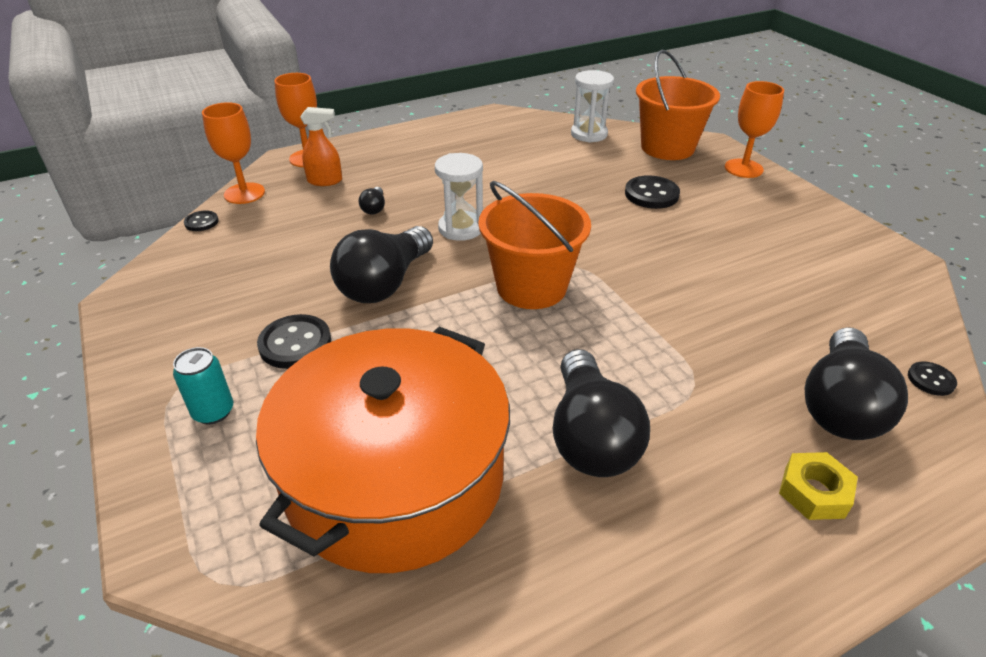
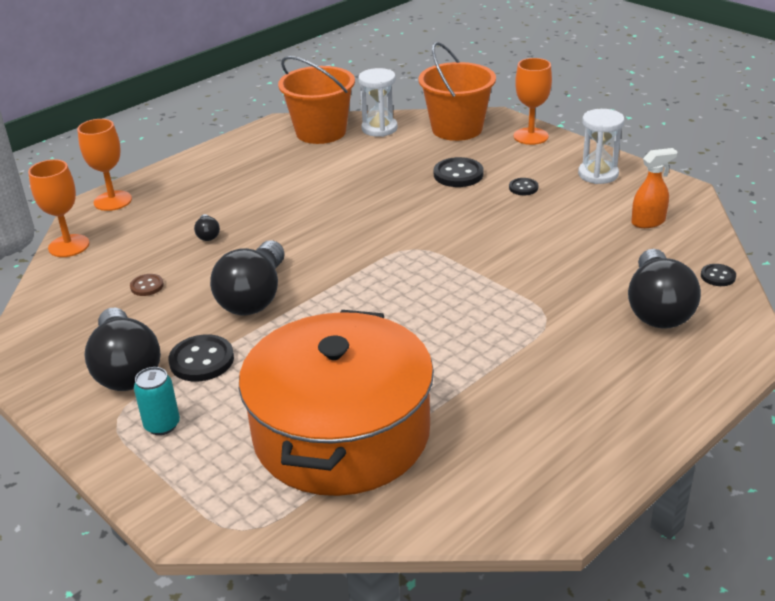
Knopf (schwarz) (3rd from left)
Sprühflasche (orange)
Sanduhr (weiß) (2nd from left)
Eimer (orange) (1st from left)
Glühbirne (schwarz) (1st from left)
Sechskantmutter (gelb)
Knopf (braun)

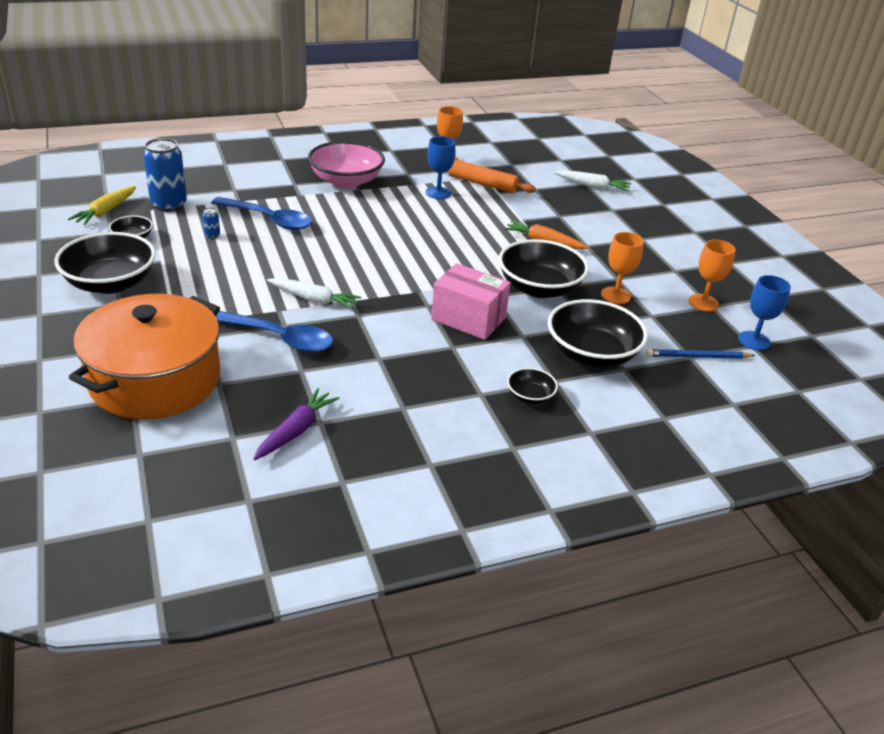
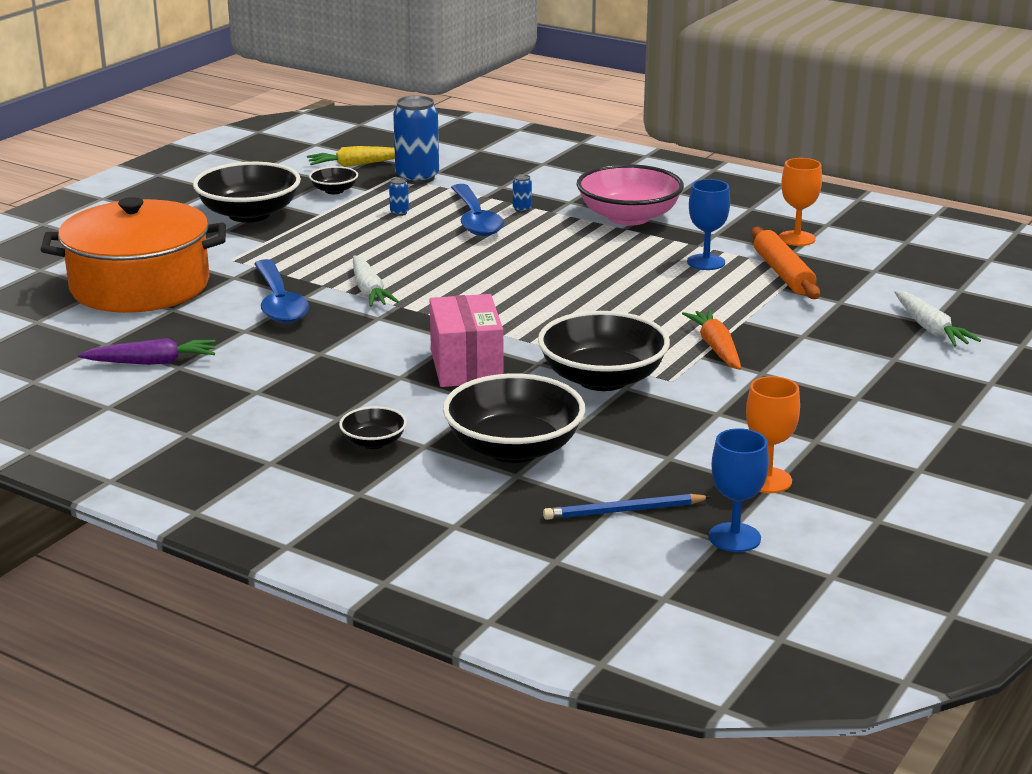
Kelch (orange) (2nd from left in the first image)
Bleistift (blau)
Dose (blau) (3rd from left)

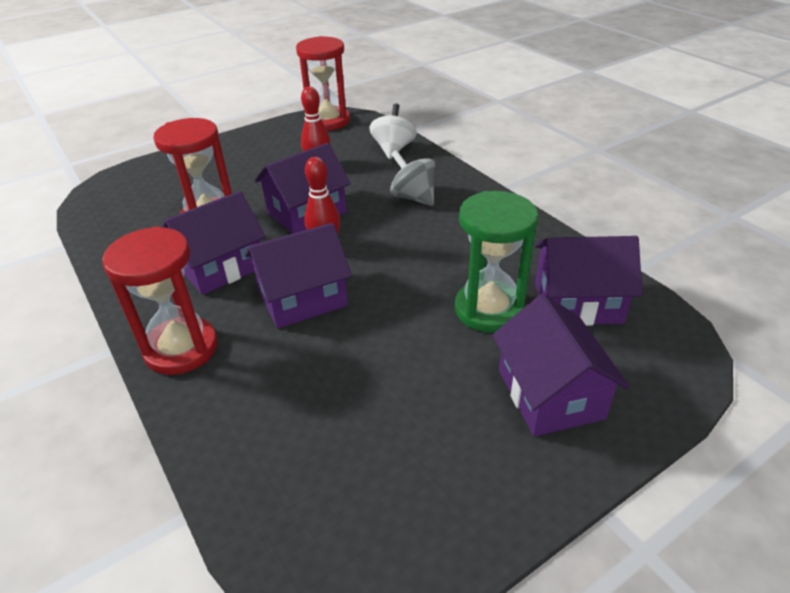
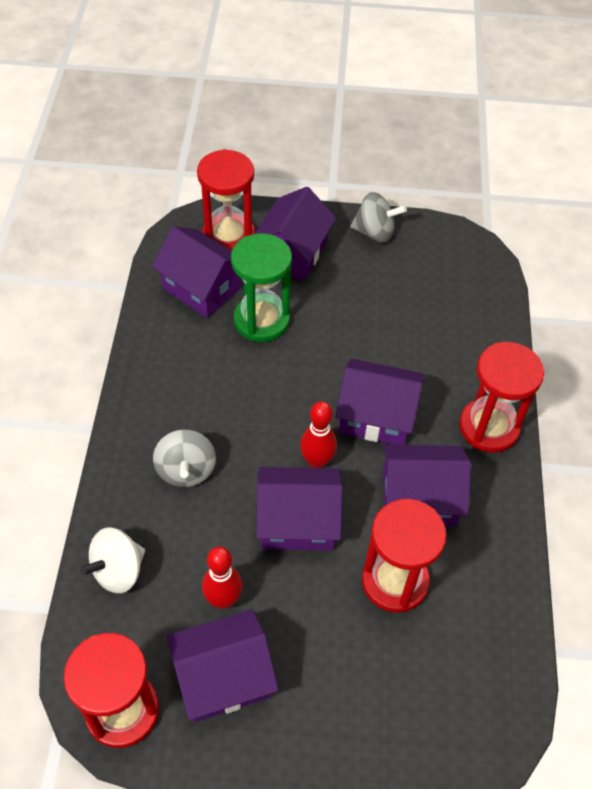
Haus (lila) (2nd from left)
Sanduhr (rot) (2nd from left)
Kreisel (grau) (2nd from left)

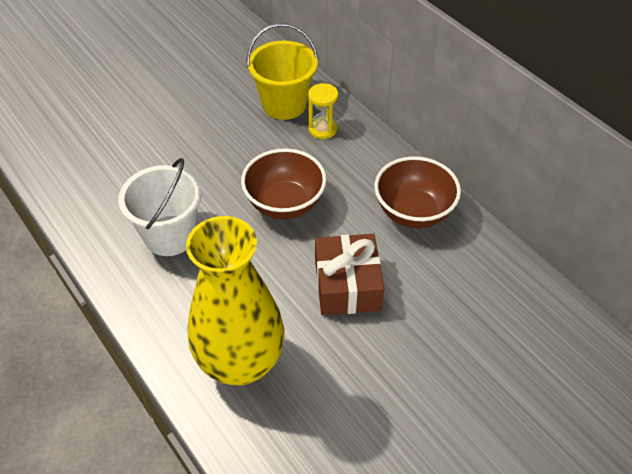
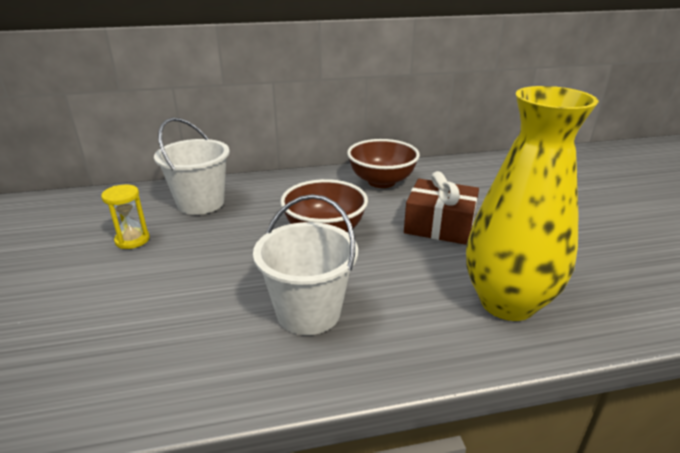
Eimer (weiß) (1st from left)
Sanduhr (gelb)

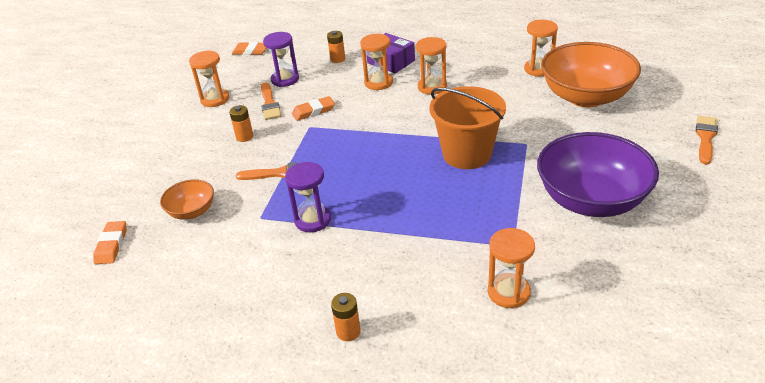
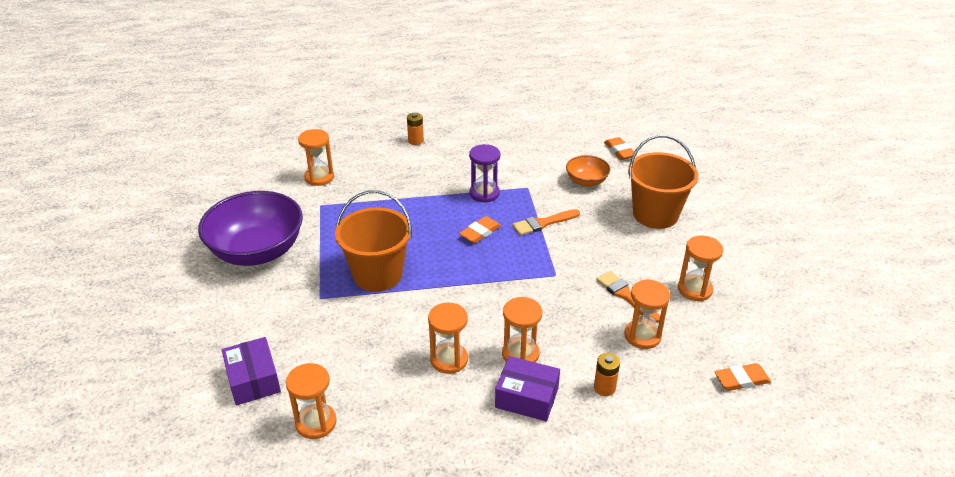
Batterie (orange) (1st from left in the first image)
Sanduhr (orange) (5th from left)
Radiergummi (orange) (1st from left)
Schachtel (lila) (1st from left)
Pinsel (orange) (3rd from left in the first image)
Eimer (orange) (2nd from left)

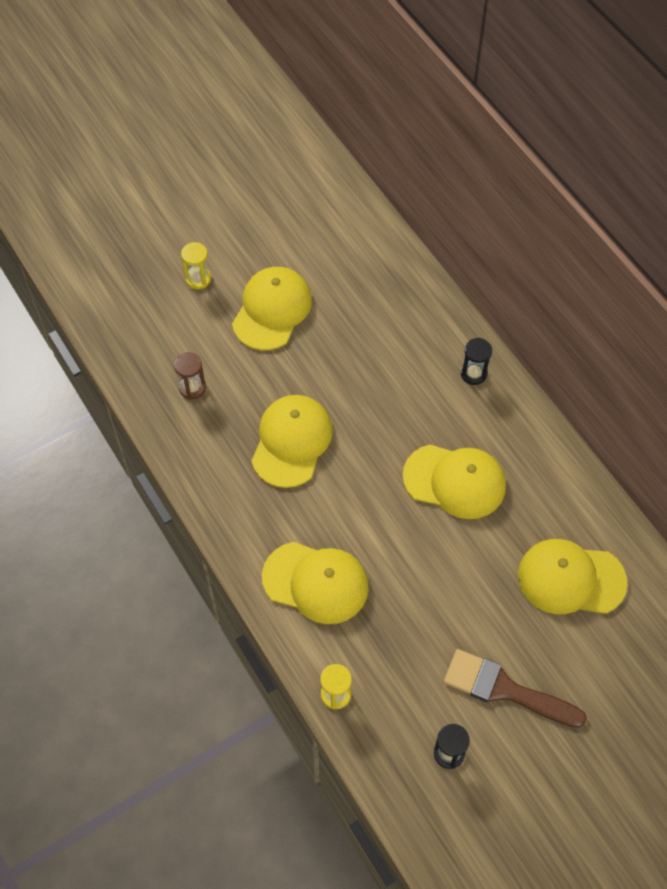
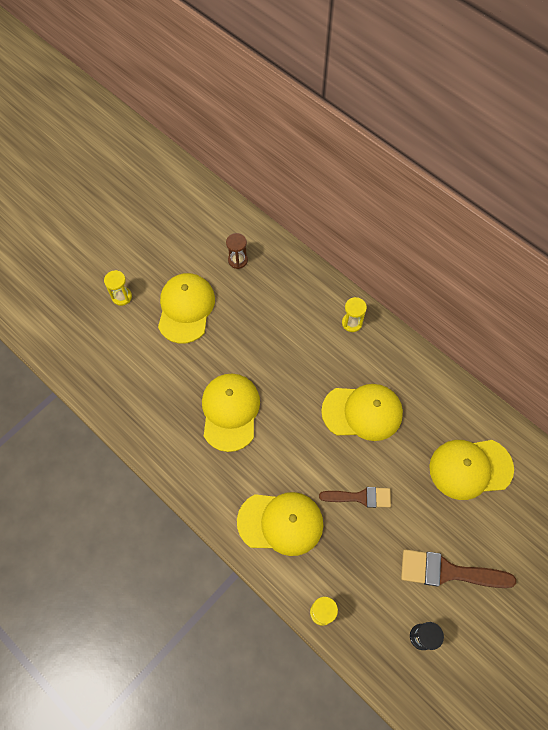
Sanduhr (braun)
Sanduhr (gelb) (3rd from left)
Pinsel (braun) (1st from left)

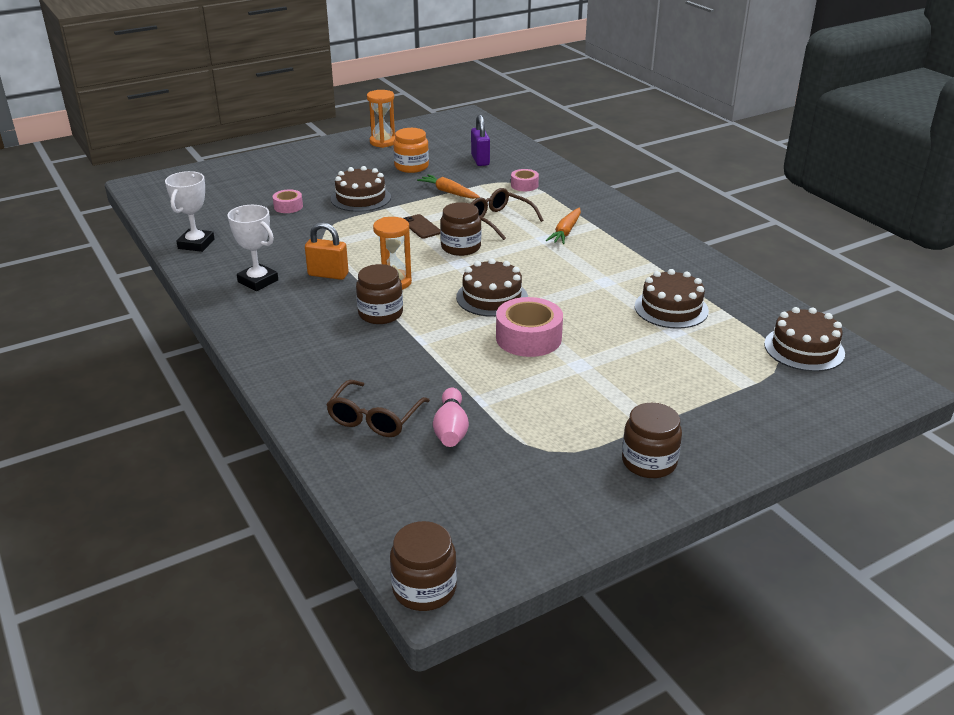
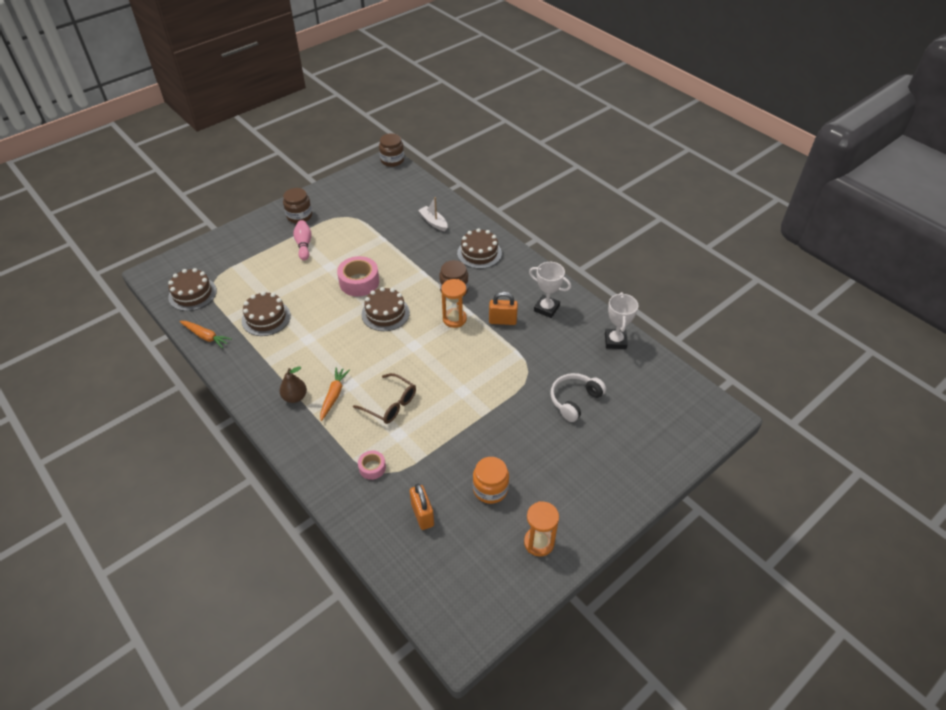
Kopfhörer (weiß)
Boot (weiß)
Kuchen (braun) (4th from left)
Handy (braun)
Karotte (orange) (1st from left)
Bowlingkegel (rosa)
Einmachglas (braun) (3rd from left in the first image)
Vorhängeschloss (orange) (1st from left)
Birne (braun)

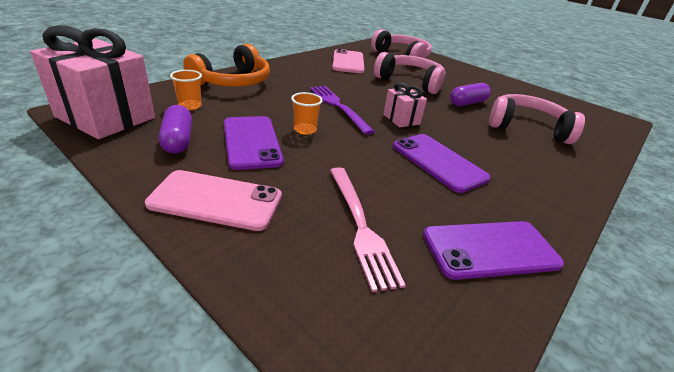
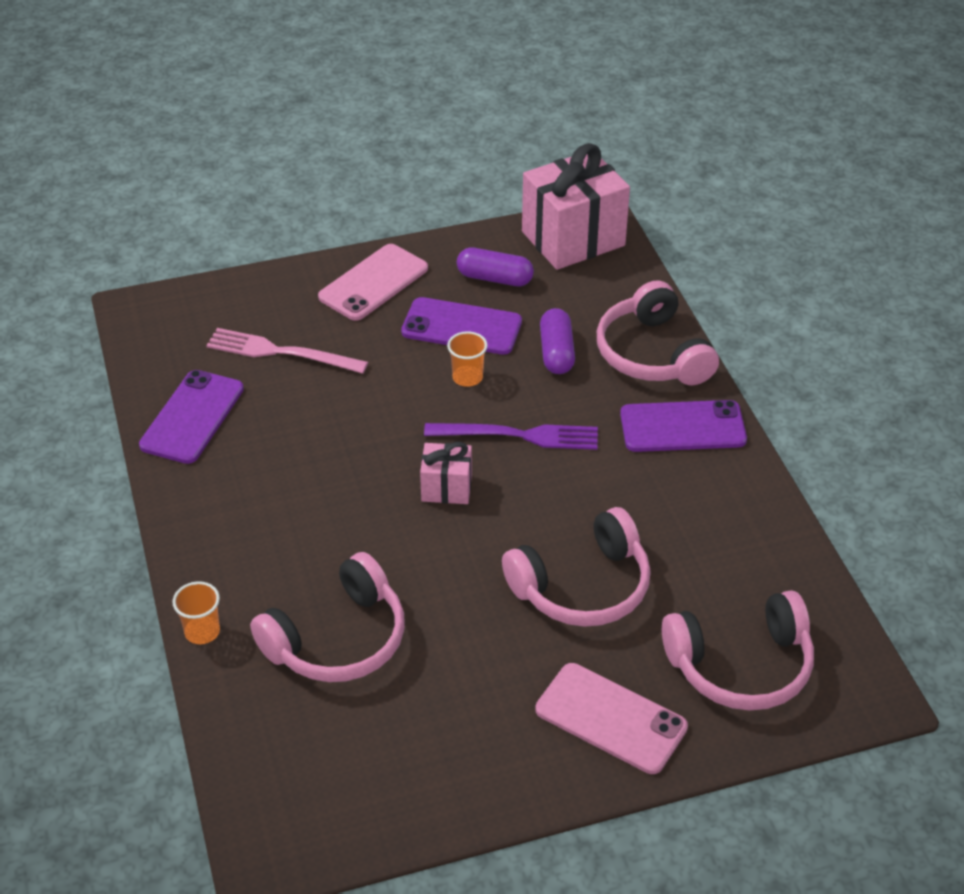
Becher (orange) (1st from left)
Kopfhörer (rosa) (3rd from left)
Handy (rosa) (2nd from left)
Handy (lila) (3rd from left)
Kapsel (lila) (2nd from left)

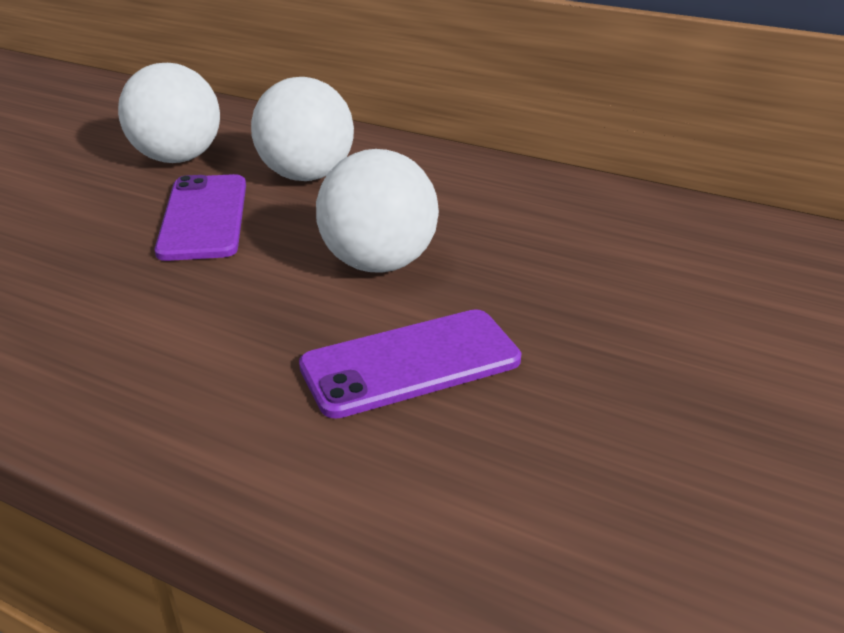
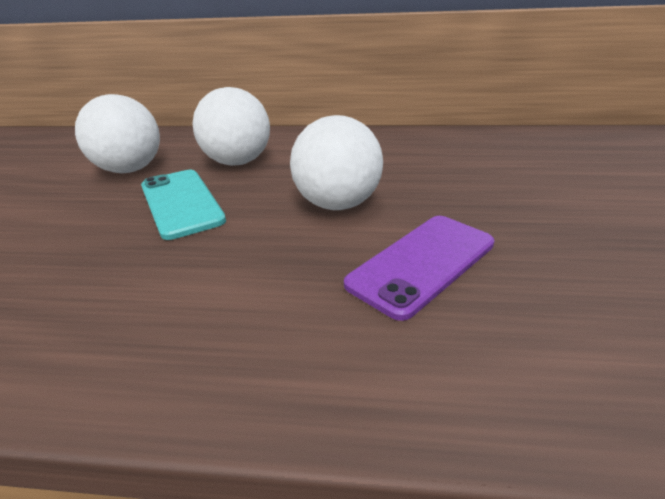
Handy (türkis)

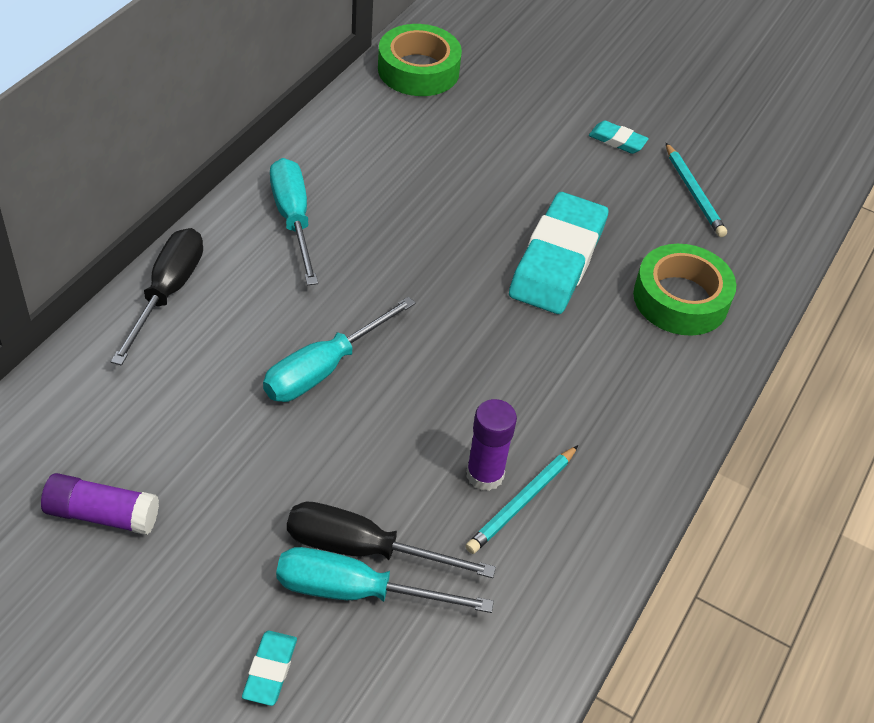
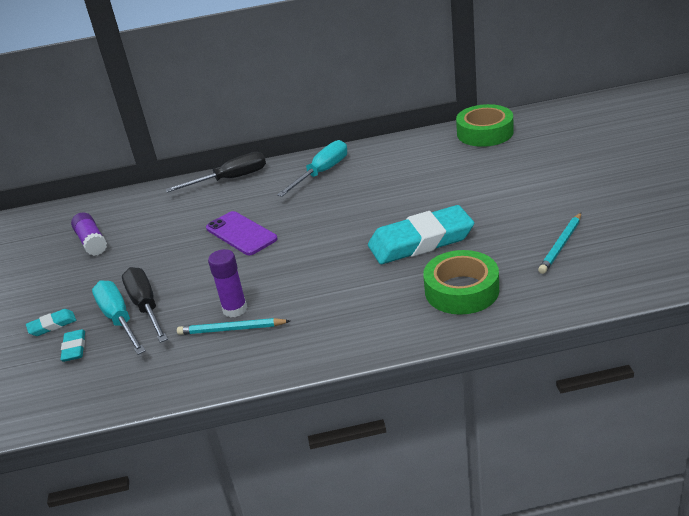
Handy (lila)
Radiergummi (türkis) (2nd from left)

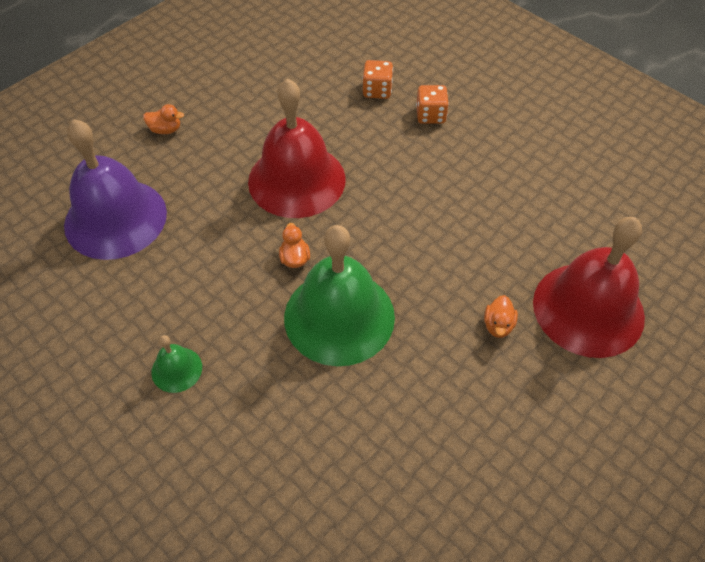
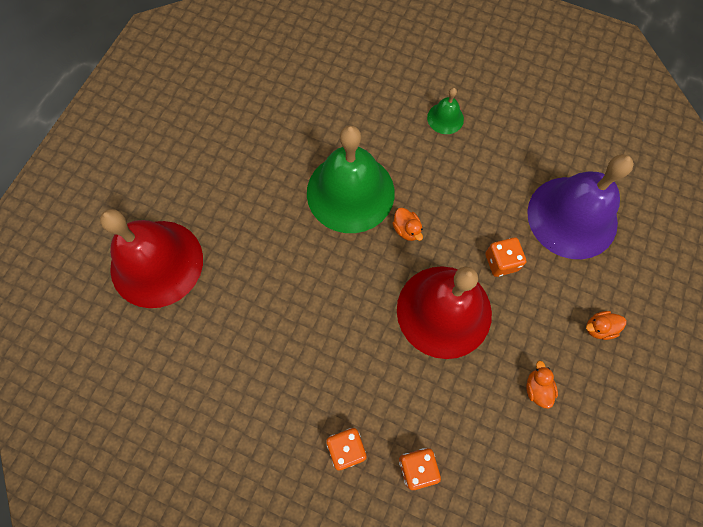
Ente (orange) (2nd from left)
Spielwürfel (orange) (3rd from left)

